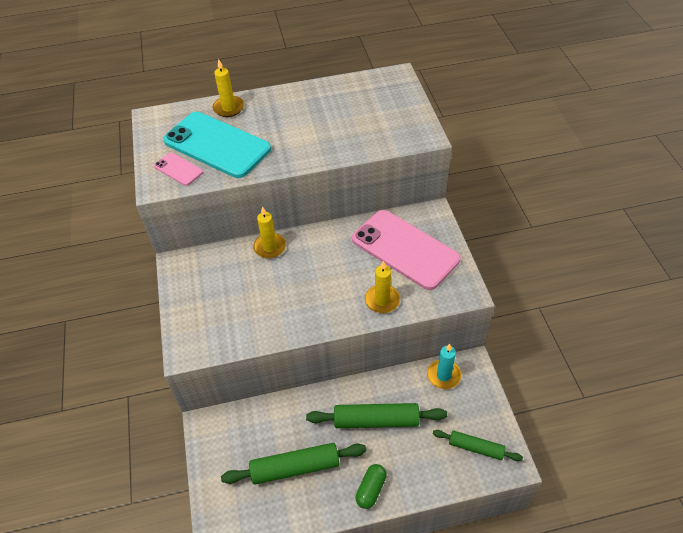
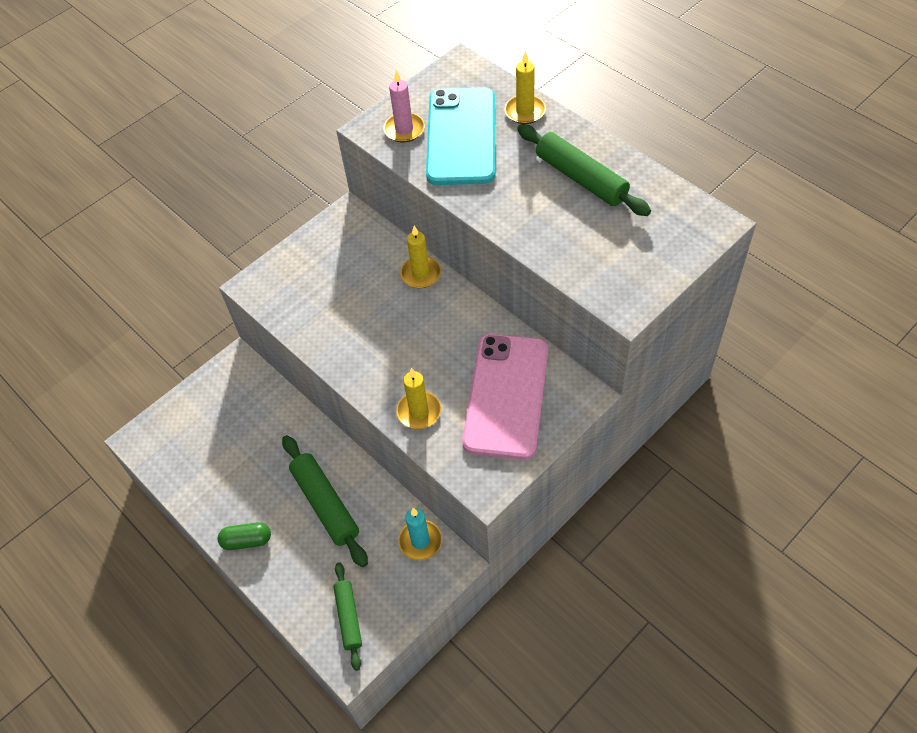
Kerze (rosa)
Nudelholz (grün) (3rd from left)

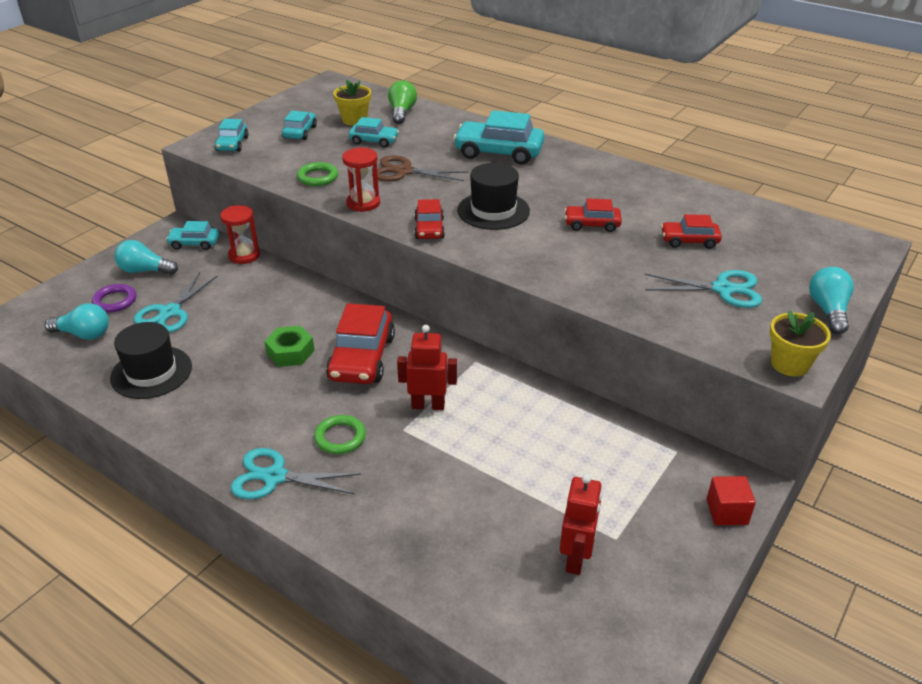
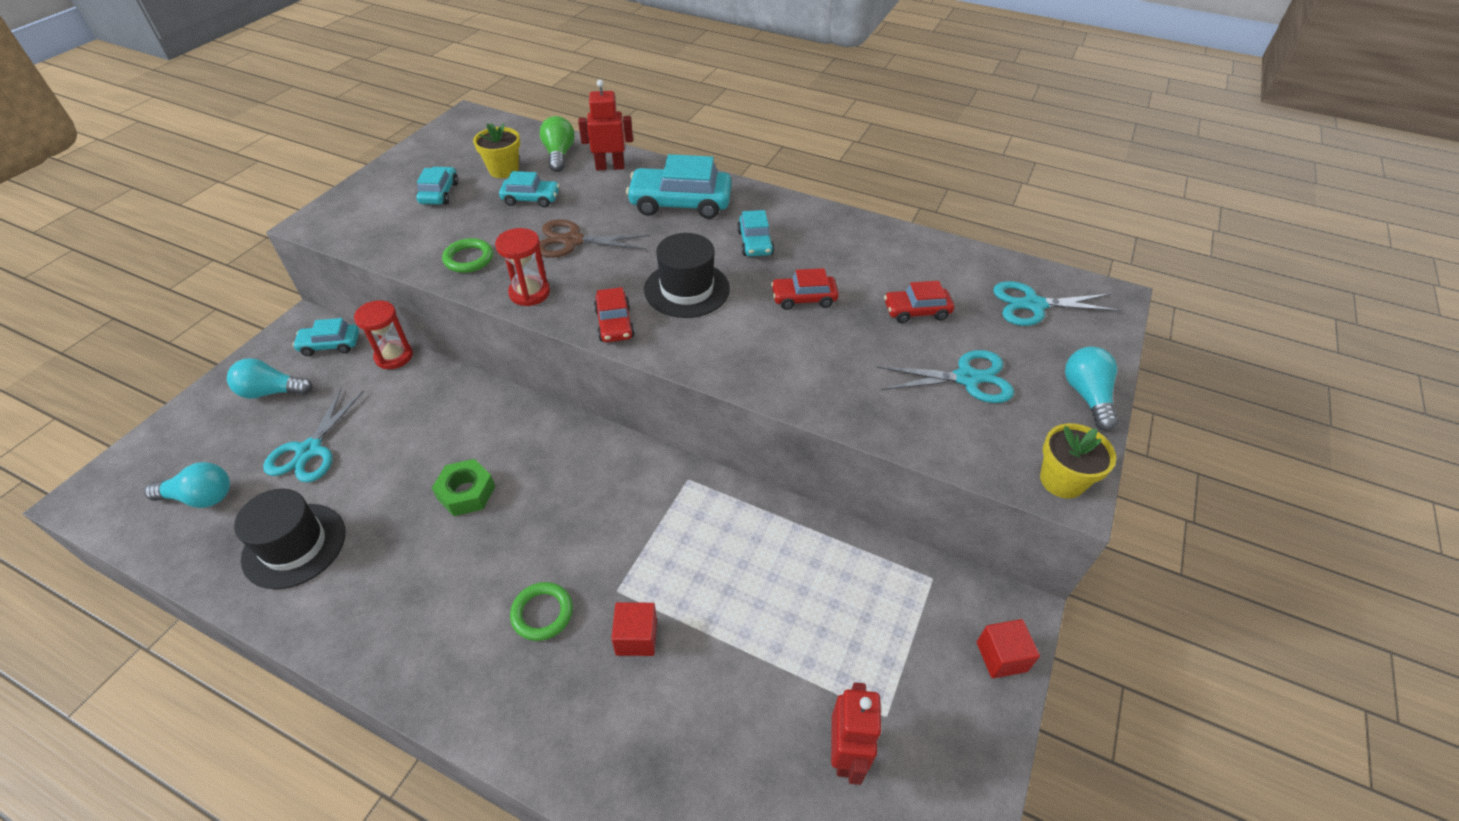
Ring (lila)
Auto (türkis) (5th from left)
Schere (türkis) (3rd from left)
Auto (rot) (1st from left in the first image)
Roboter (rot) (1st from left)
Kubus (rot) (1st from left)

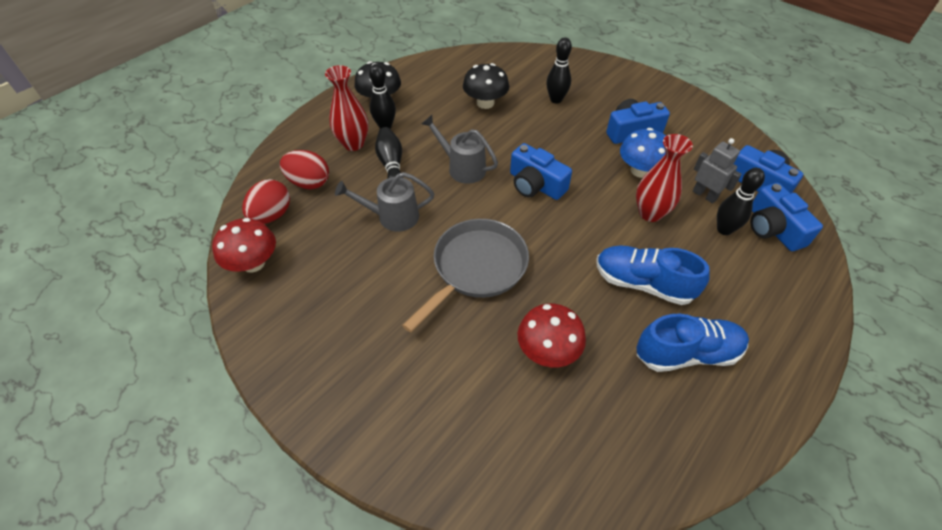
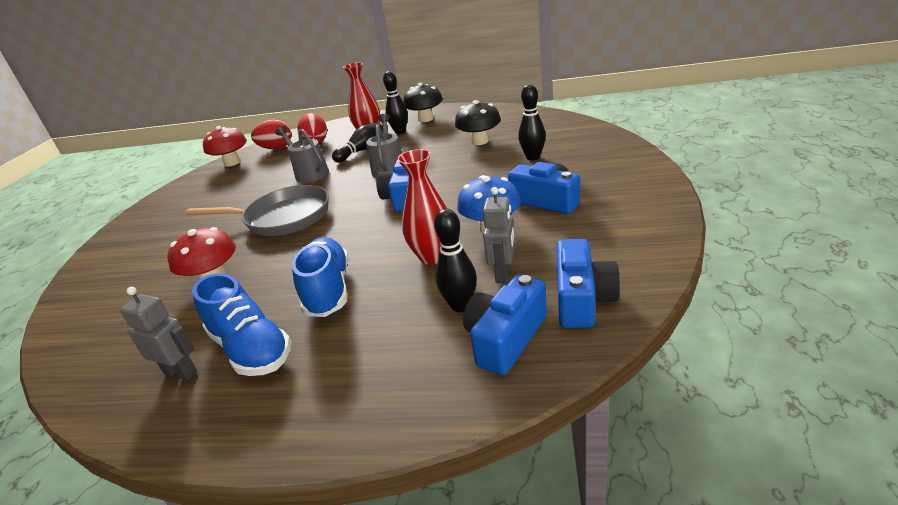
Roboter (grau) (1st from left)

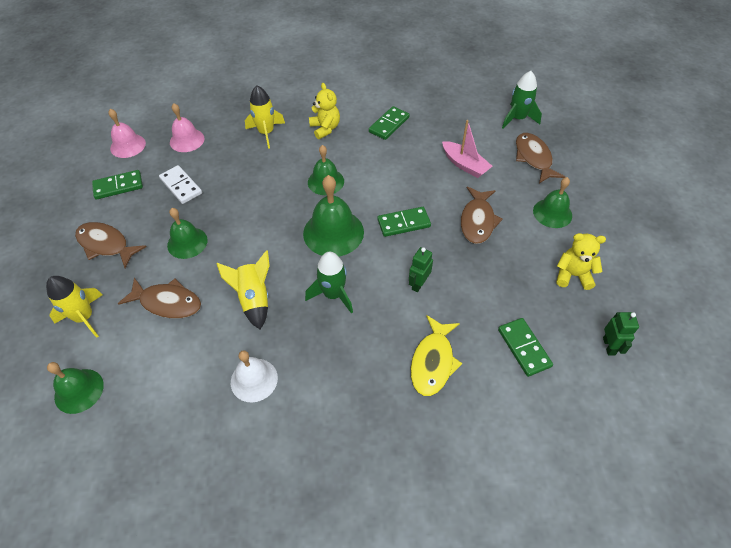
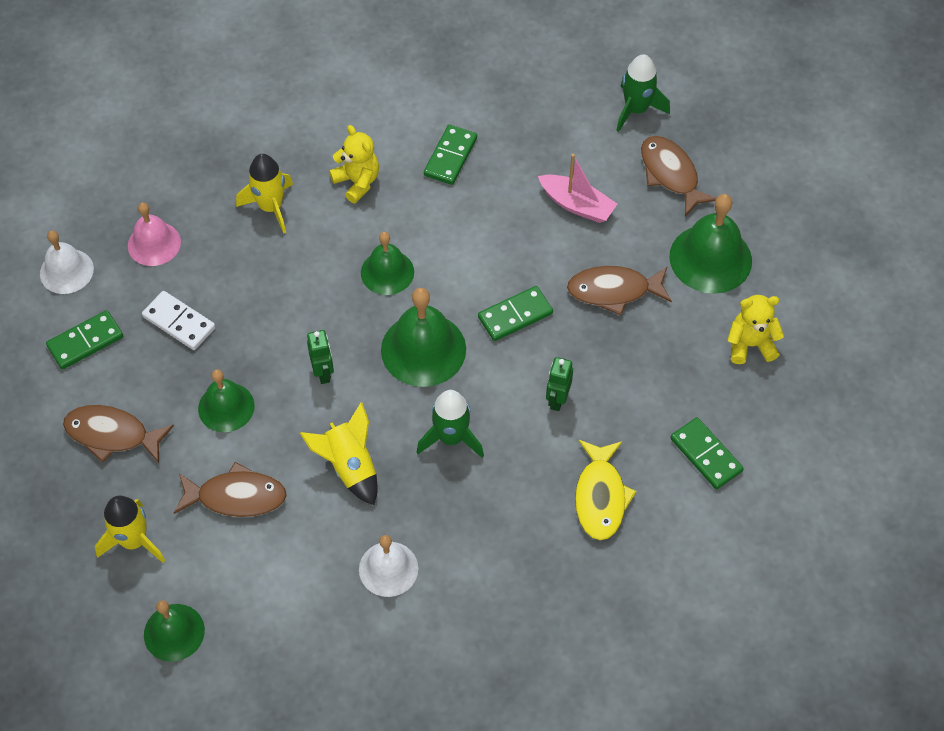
Glocke (weiß) (1st from left)
Fisch (braun) (3rd from left)
Glocke (grün) (5th from left)
Roboter (grün) (1st from left)

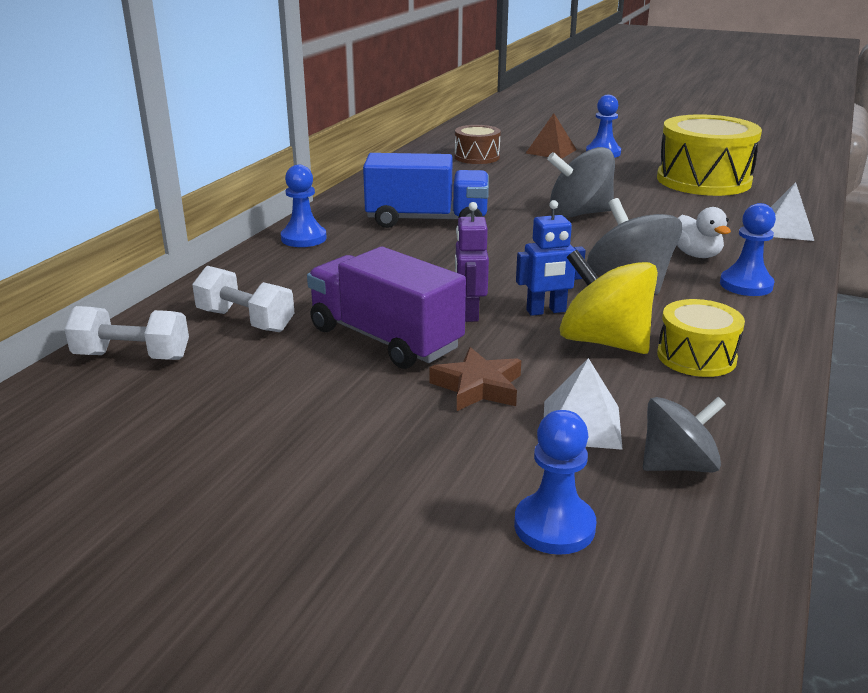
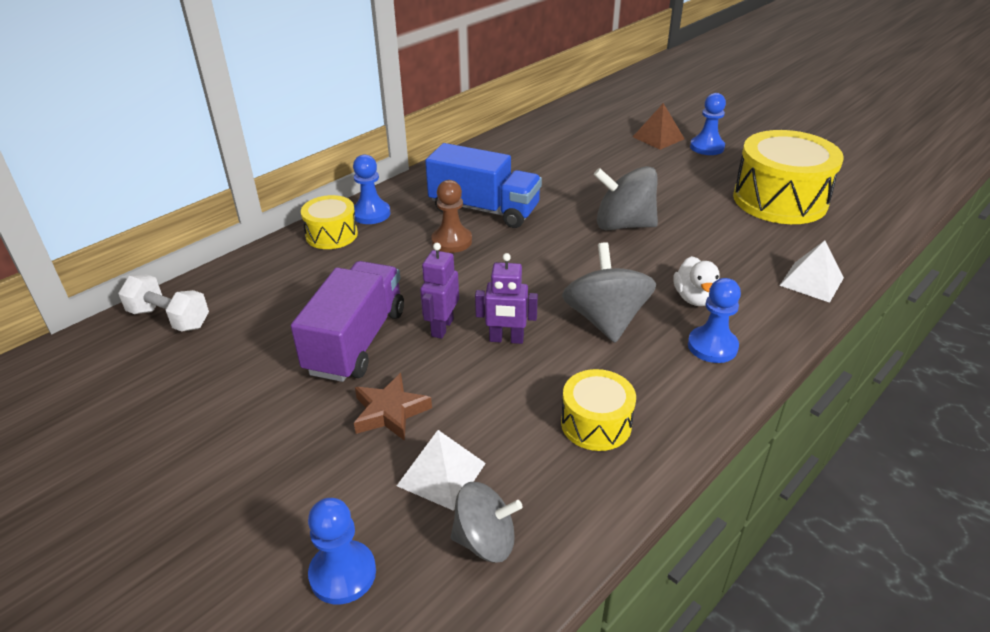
Hantel (weiß) (2nd from left in the first image)
Lastwagen (lila)
Trommel (braun)
Roboter (lila) (2nd from left)
Kreisel (gelb)
Trommel (gelb) (1st from left)
Bauer (braun)

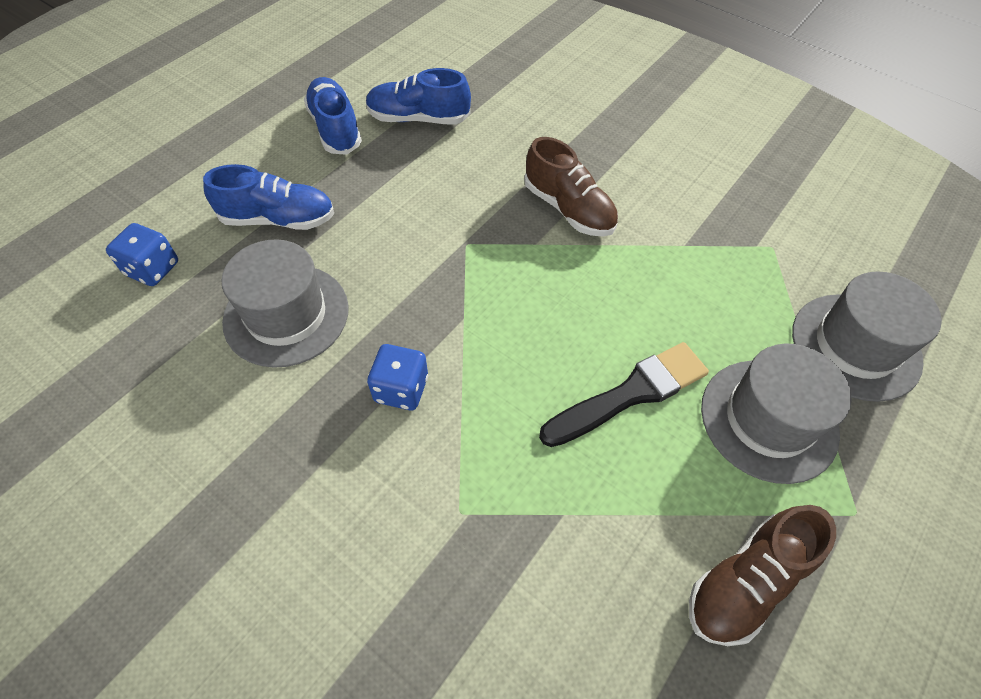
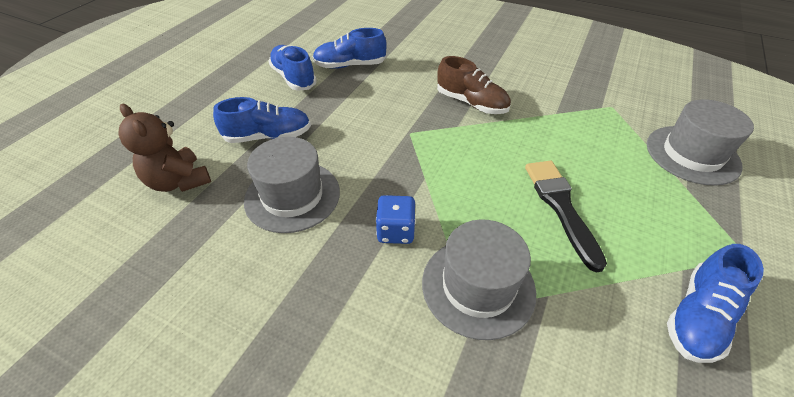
Teddybär (braun)
Pinsel (schwarz)
Schuh (blau) (4th from left)
Hut (grau) (2nd from left)

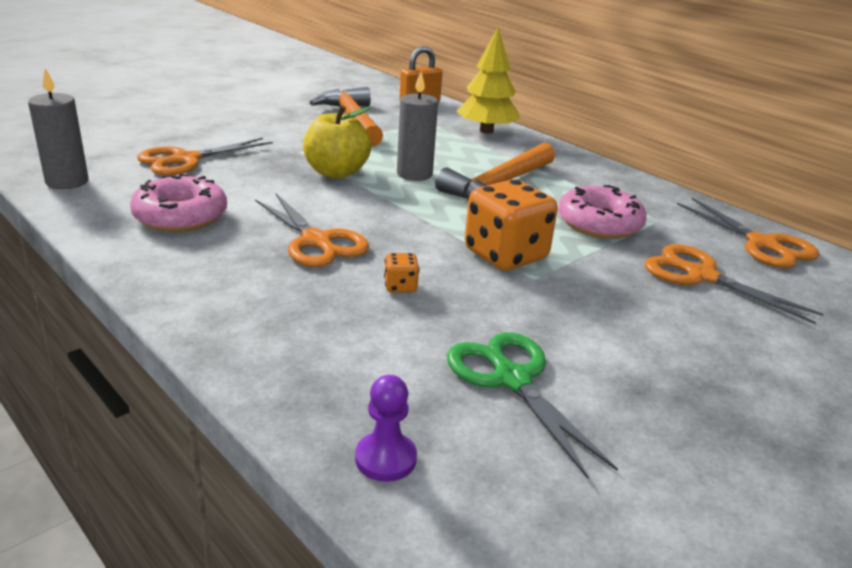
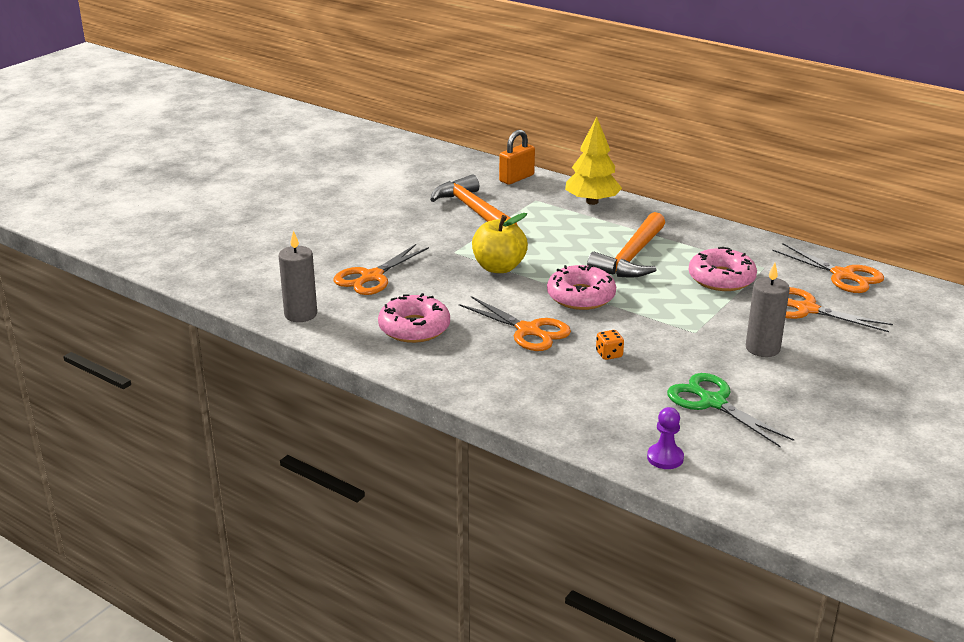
Kerze (grau) (2nd from left)
Spielwürfel (orange) (2nd from left in the first image)
Donut (rosa) (2nd from left)

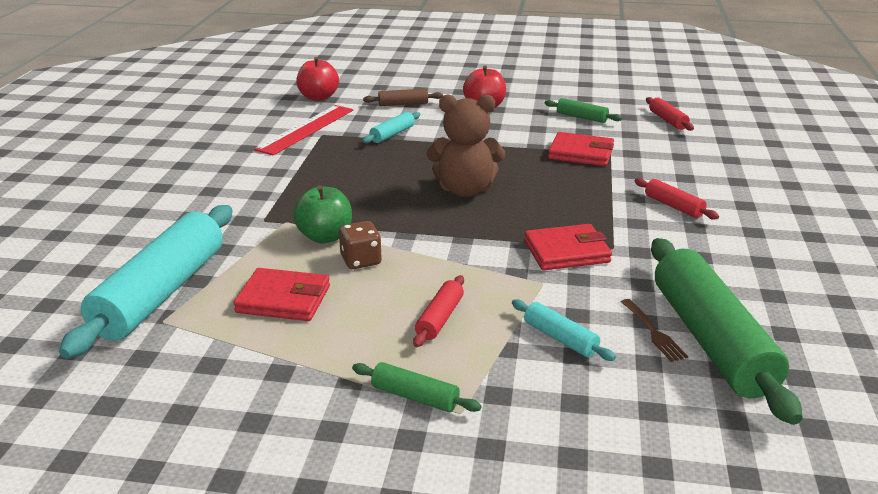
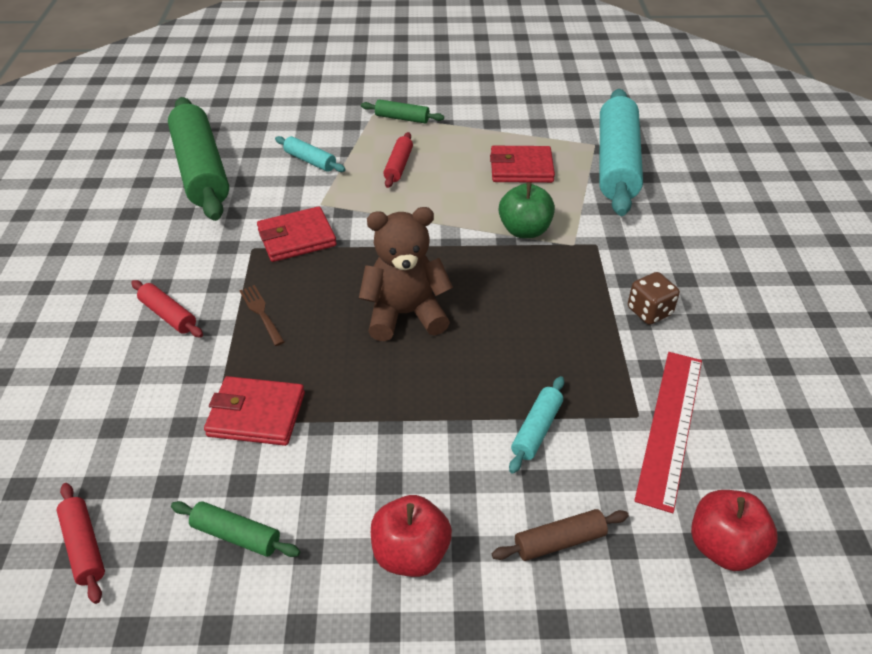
Spielwürfel (braun)
Gabel (braun)

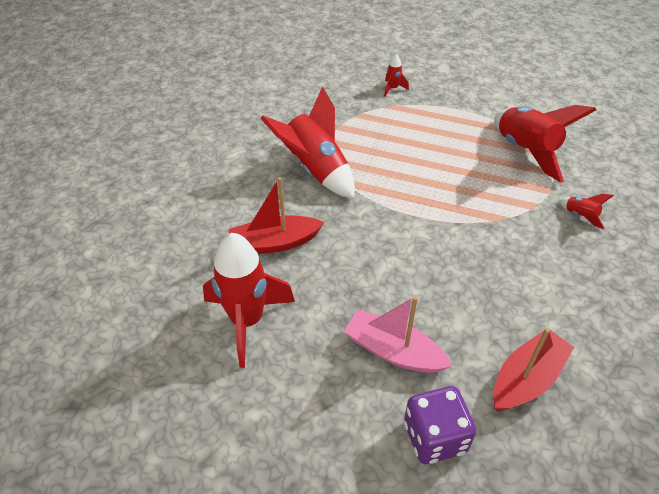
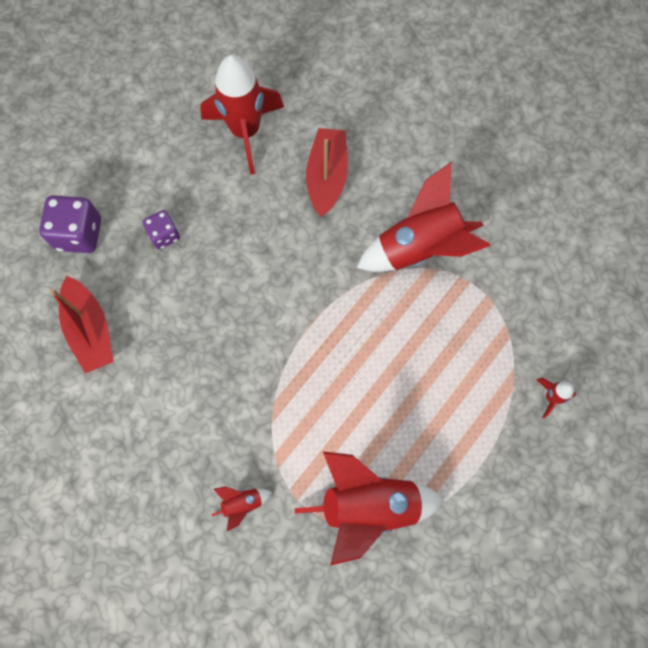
Spielwürfel (lila) (2nd from left)

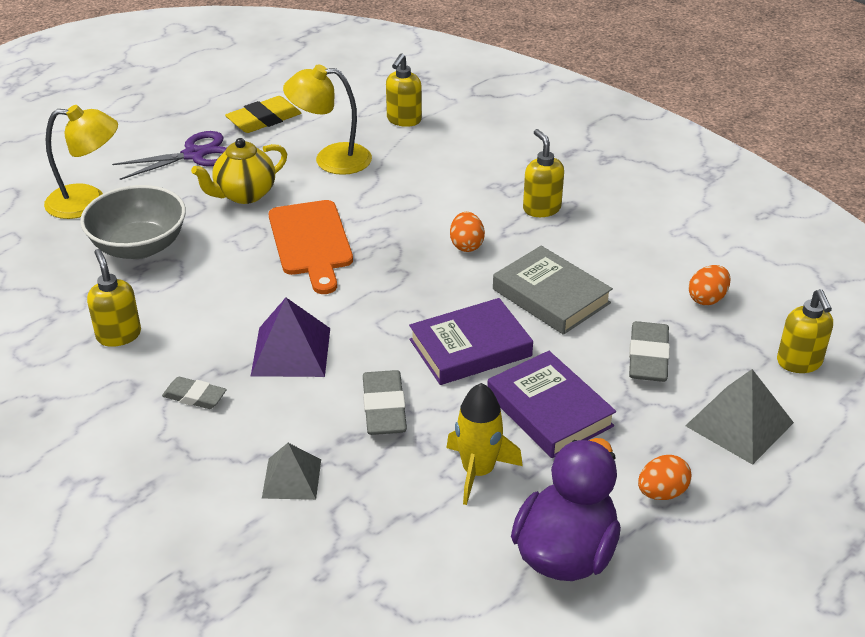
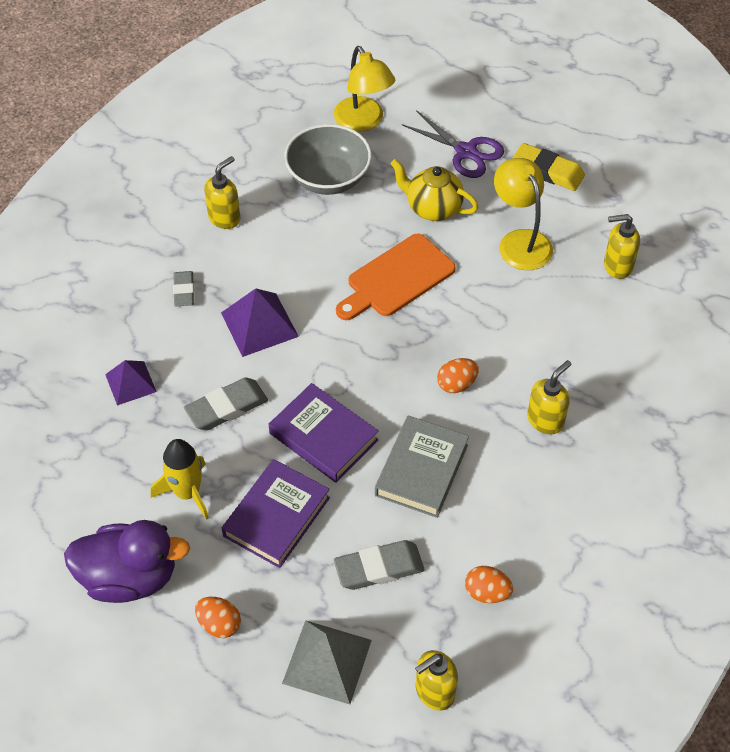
Pyramide (lila) (1st from left)

